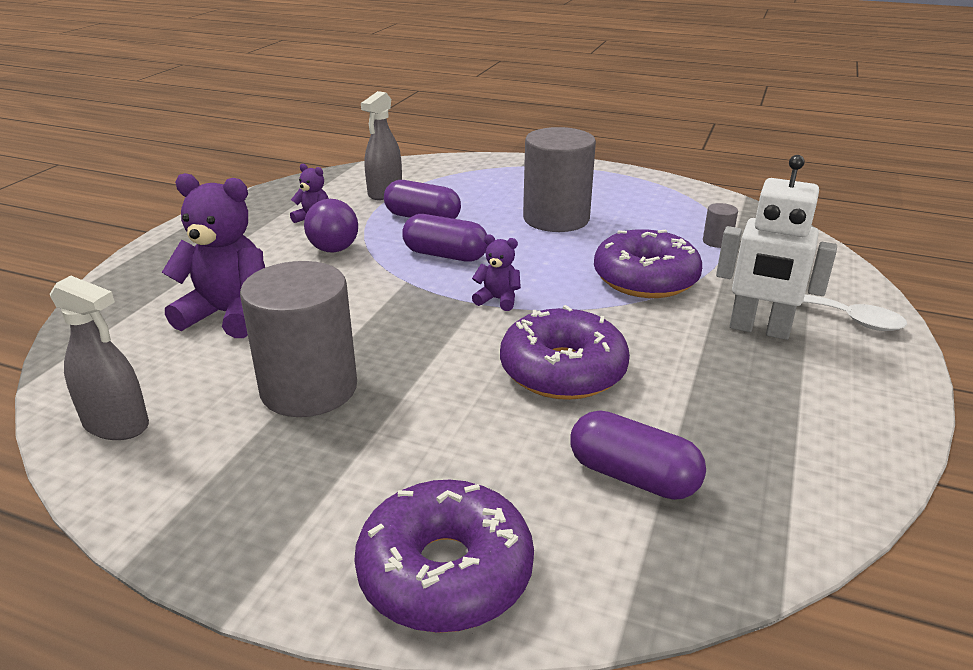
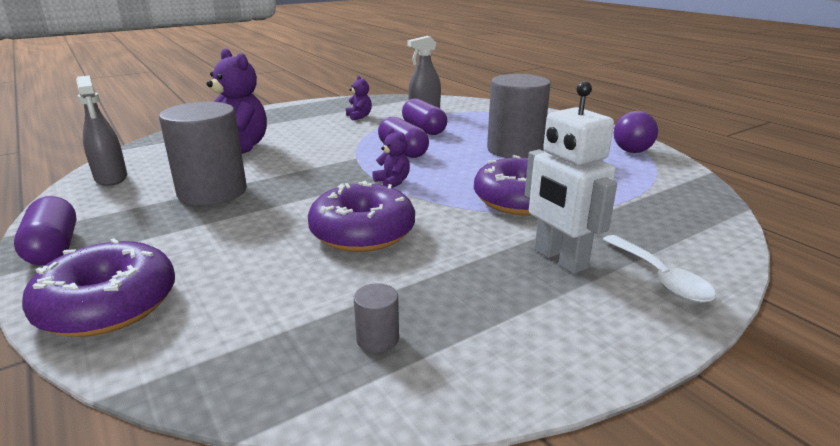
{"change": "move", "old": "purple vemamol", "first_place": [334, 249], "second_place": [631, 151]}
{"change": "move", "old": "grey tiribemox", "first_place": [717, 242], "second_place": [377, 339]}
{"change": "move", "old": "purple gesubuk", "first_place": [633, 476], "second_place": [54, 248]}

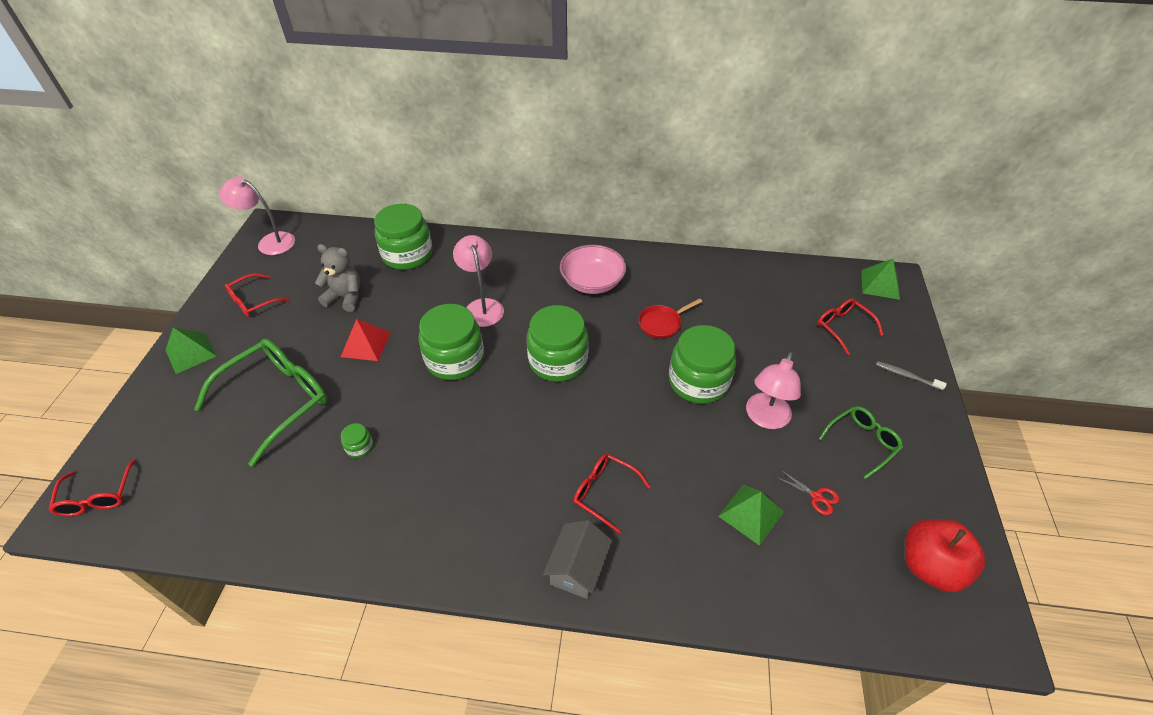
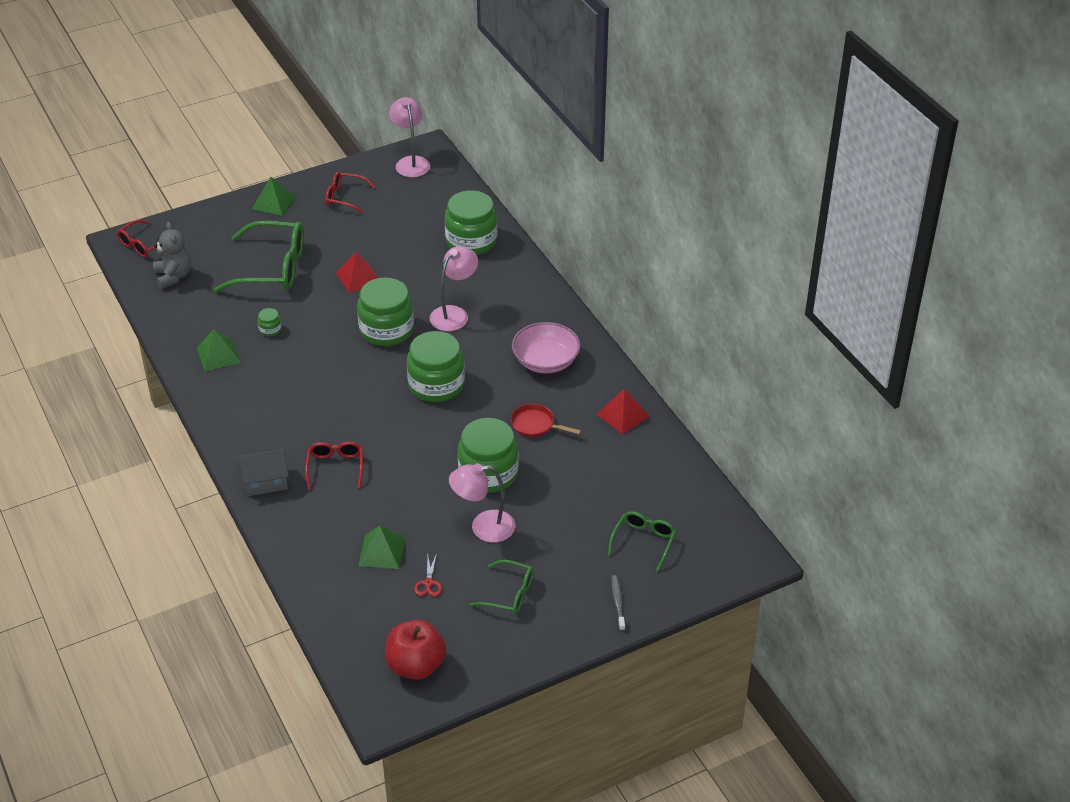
{"change": "move", "old": "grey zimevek", "first_place": [345, 297], "second_place": [173, 276]}
{"change": "move", "old": "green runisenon", "first_place": [880, 284], "second_place": [218, 355]}
{"change": "recolor", "old": "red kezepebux", "new": "green kezepebux", "first_place": [843, 327], "second_place": [643, 541]}
{"change": "insert", "new": "red runisenon", "second_place": [622, 415]}

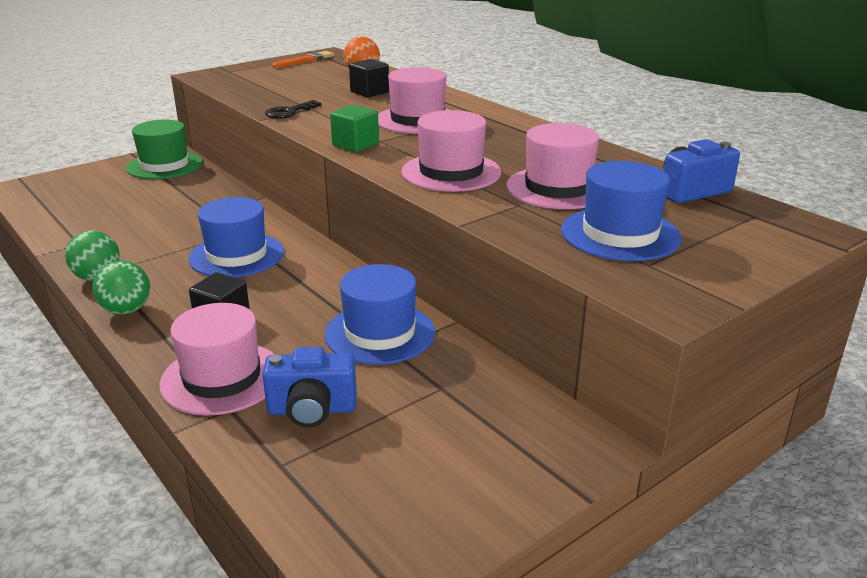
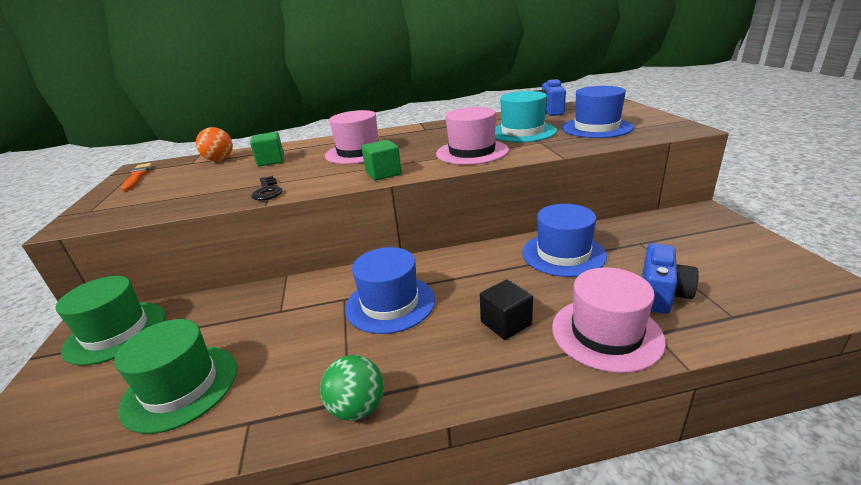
{"change": "recolor", "old": "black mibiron", "new": "green mibiron", "first_place": [369, 92], "second_place": [271, 161]}
{"change": "recolor", "old": "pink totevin", "new": "turquoise totevin", "first_place": [558, 188], "second_place": [522, 132]}
{"change": "delete", "old": "green vemamol", "first_place": [126, 310]}
{"change": "insert", "new": "green totevin", "second_place": [180, 387]}

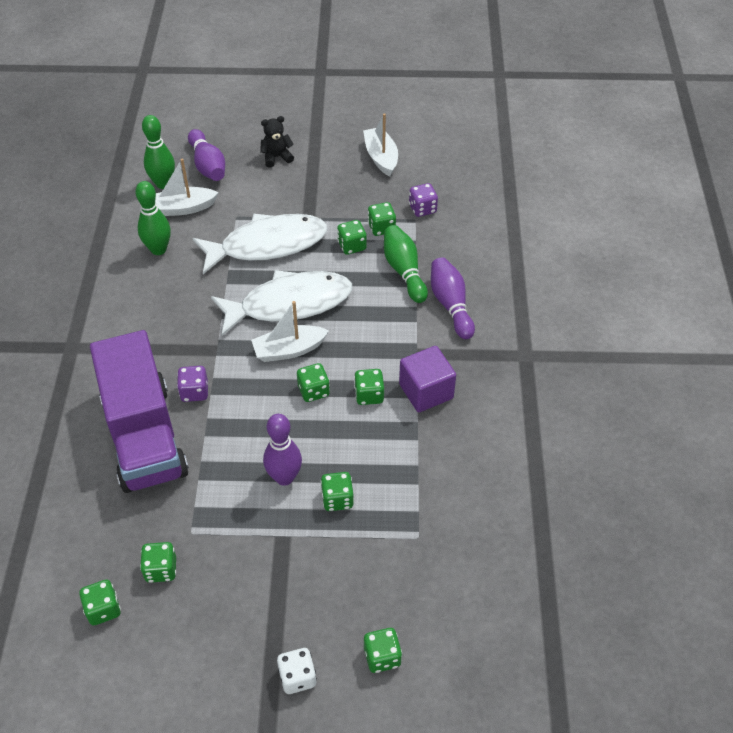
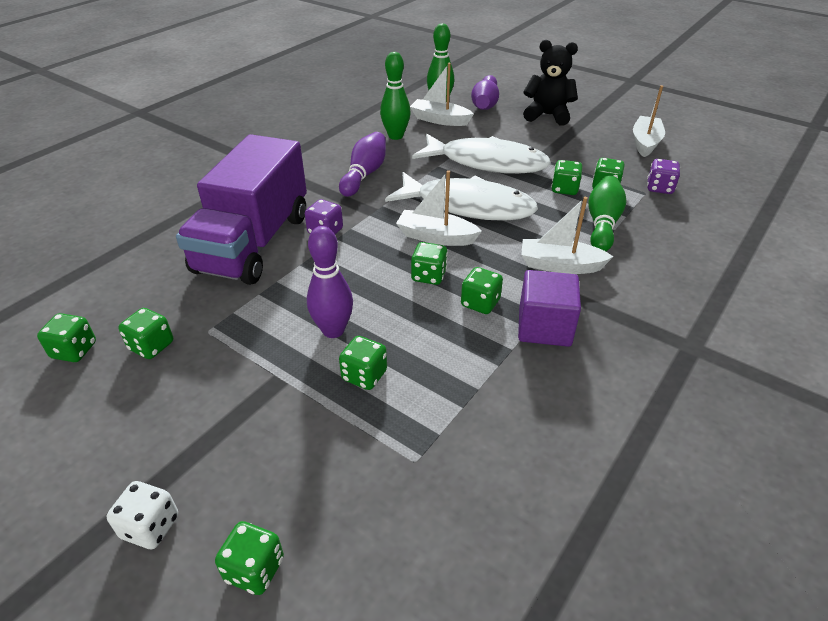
{"change": "resize", "old": "black zimevek", "first_place": [276, 157], "second_place": [547, 115], "factor": 1.59}
{"change": "move", "old": "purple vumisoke", "first_place": [451, 305], "second_place": [364, 174]}
{"change": "insert", "new": "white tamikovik", "second_place": [560, 265]}

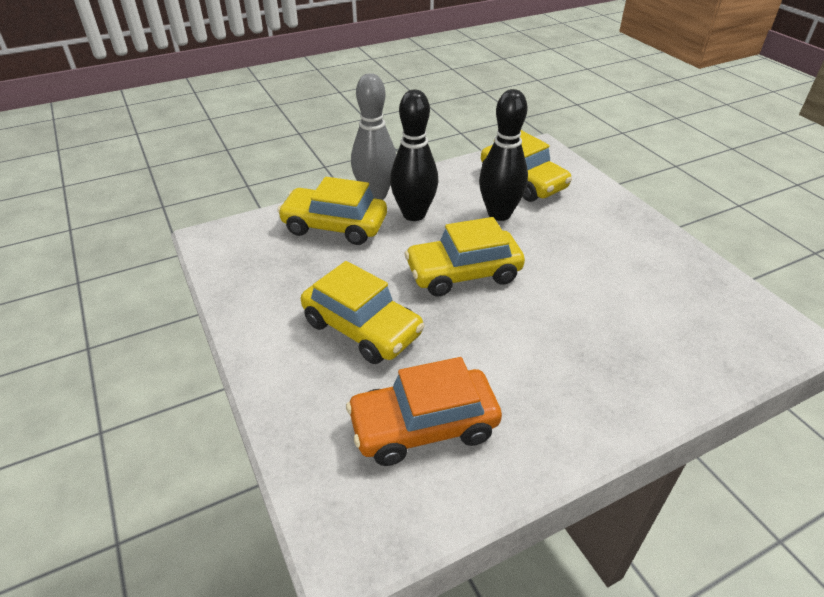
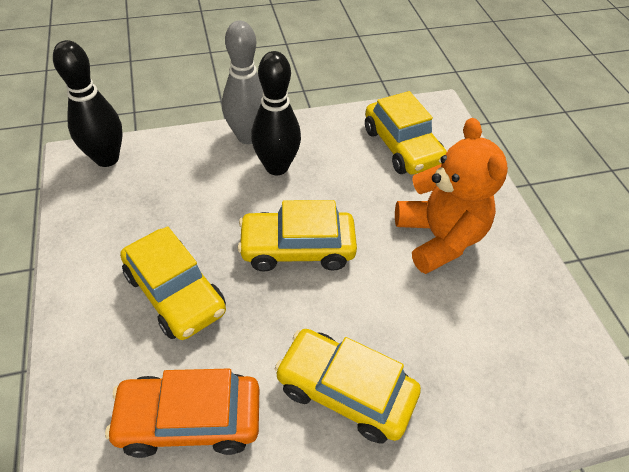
{"change": "move", "old": "black vumisoke", "first_place": [499, 214], "second_place": [107, 158]}
{"change": "move", "old": "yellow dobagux", "first_place": [334, 226], "second_place": [345, 391]}
{"change": "insert", "new": "orange zimevek", "second_place": [439, 238]}

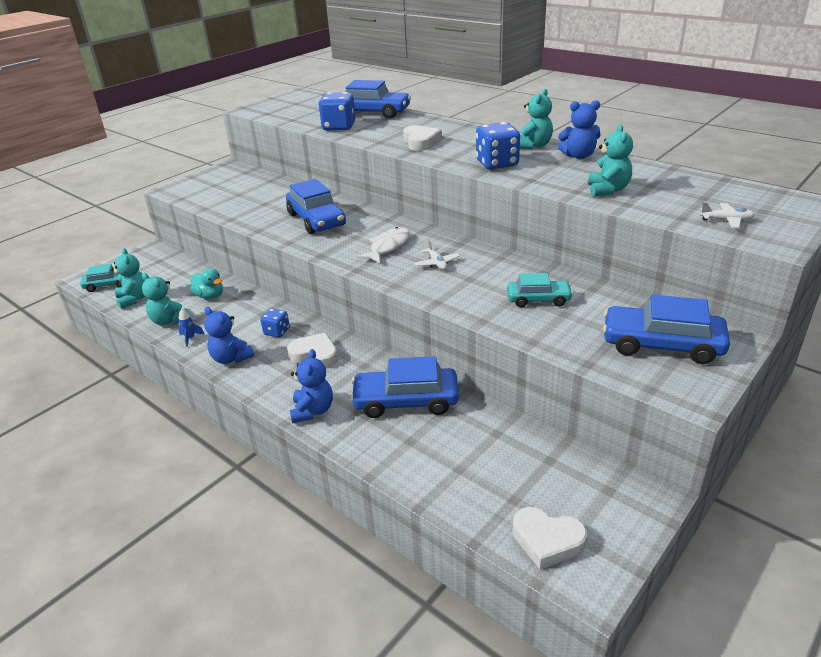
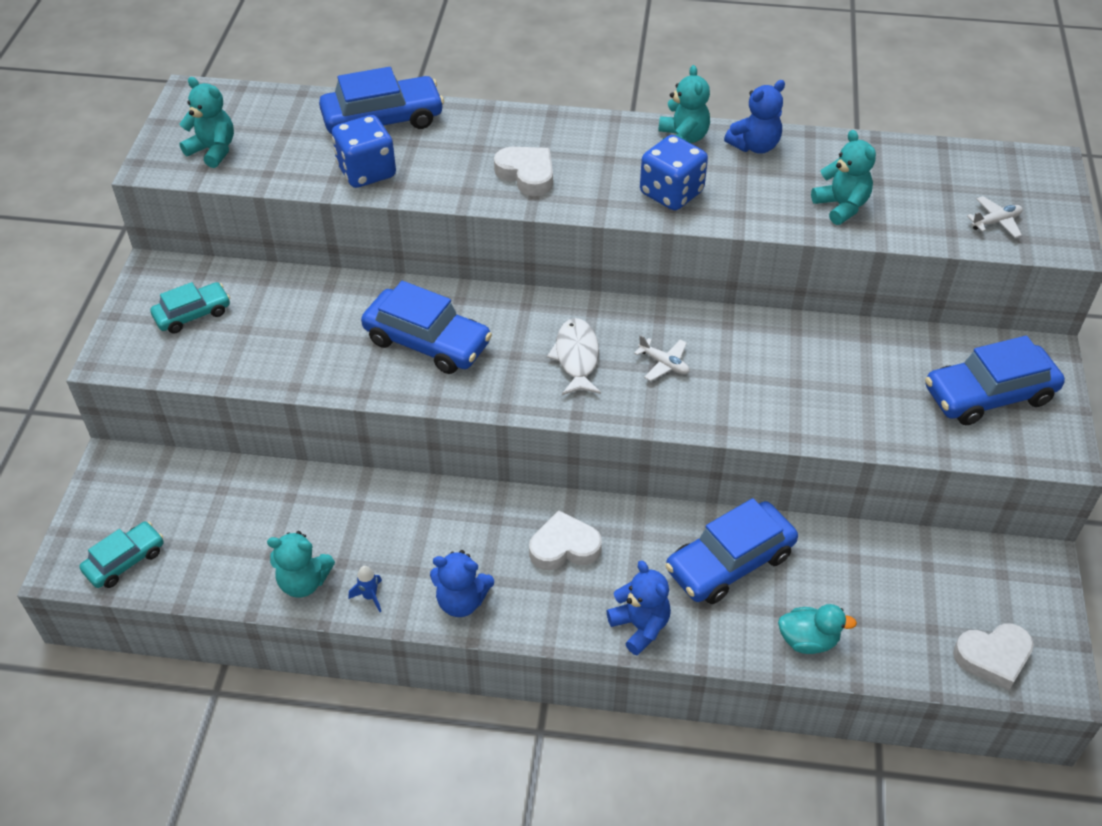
{"change": "move", "old": "turquoise zimevek", "first_place": [134, 299], "second_place": [213, 150]}
{"change": "move", "old": "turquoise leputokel", "first_place": [210, 296], "second_place": [808, 640]}
{"change": "move", "old": "turquoise dobagux", "first_place": [538, 299], "second_place": [193, 314]}
{"change": "delete", "old": "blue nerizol", "first_place": [277, 332]}

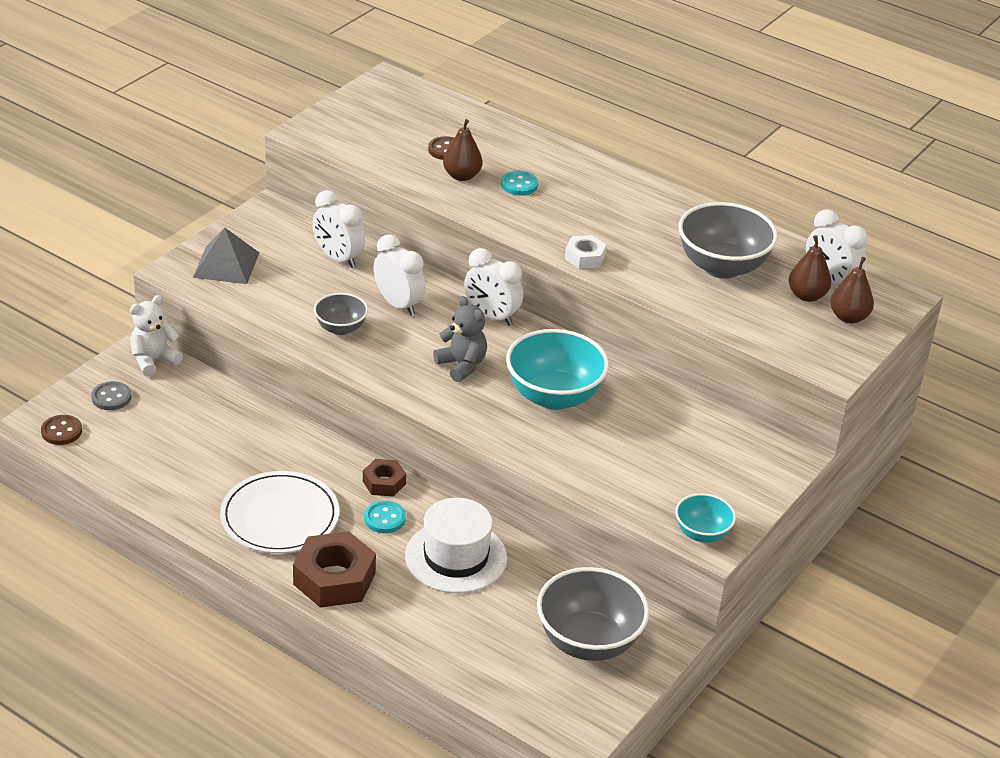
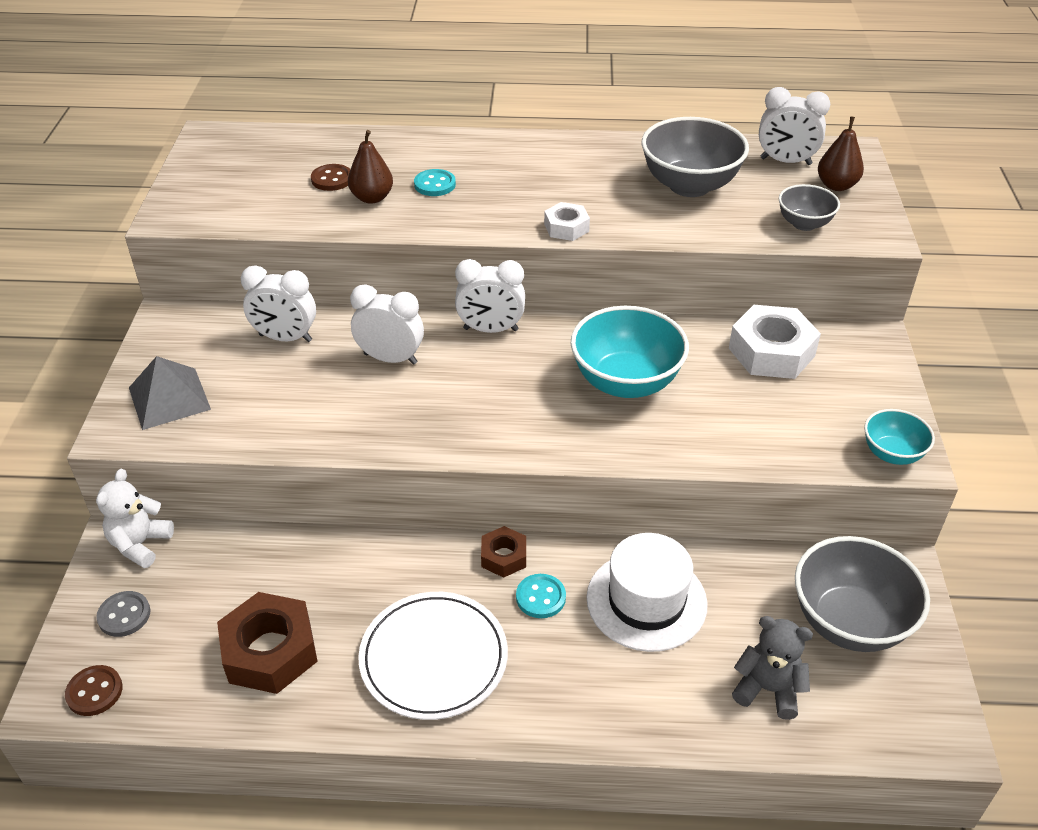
{"change": "delete", "old": "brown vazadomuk", "first_place": [807, 296]}
{"change": "move", "old": "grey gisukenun", "first_place": [340, 328], "second_place": [804, 224]}
{"change": "move", "old": "grey zimevek", "first_place": [462, 365], "second_place": [768, 689]}
{"change": "move", "old": "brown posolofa", "first_place": [334, 579], "second_place": [270, 651]}
{"change": "insert", "new": "white posolofa", "second_place": [771, 352]}

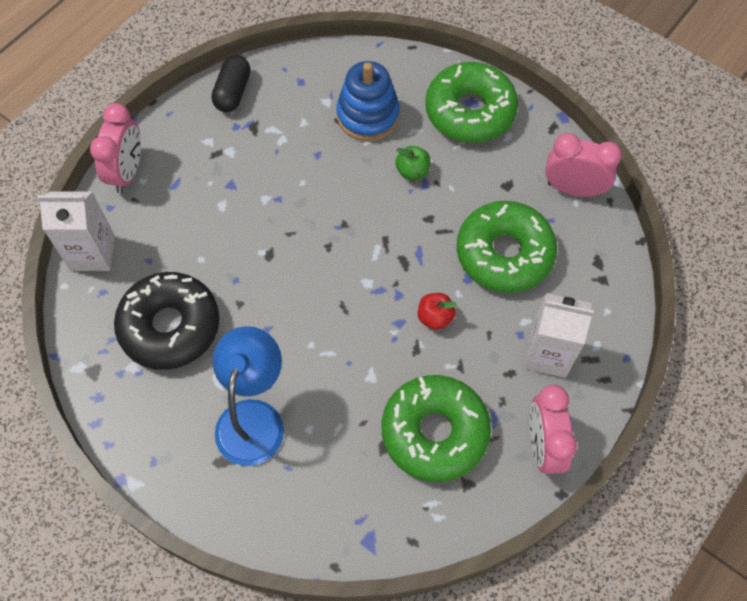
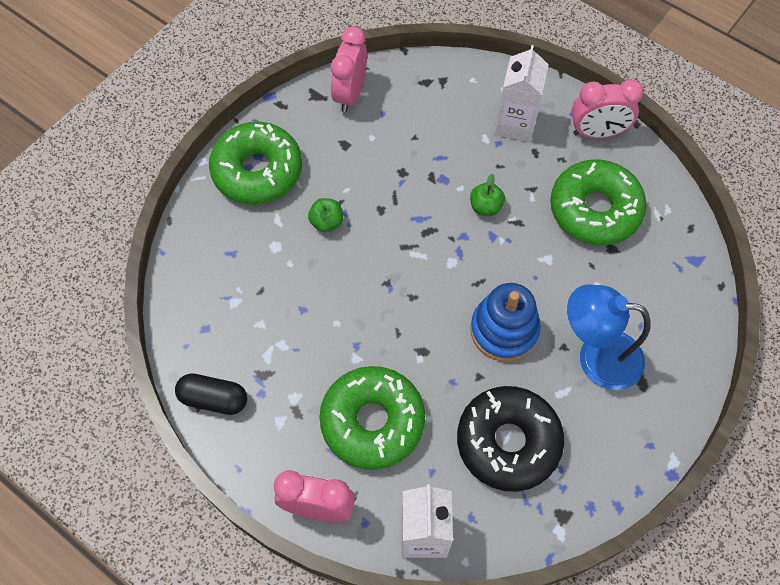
{"change": "move", "old": "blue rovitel", "first_place": [368, 115], "second_place": [504, 330]}
{"change": "move", "old": "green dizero", "first_place": [504, 254], "second_place": [372, 422]}
{"change": "recolor", "old": "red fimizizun", "new": "green fimizizun", "first_place": [435, 317], "second_place": [485, 207]}

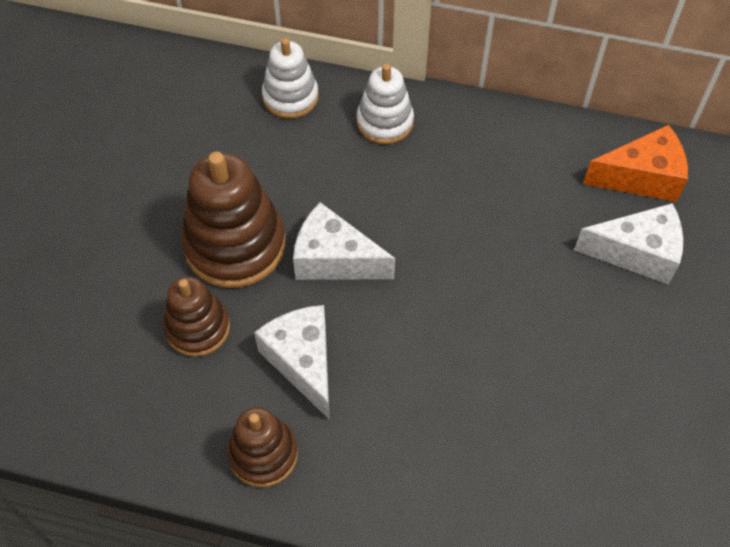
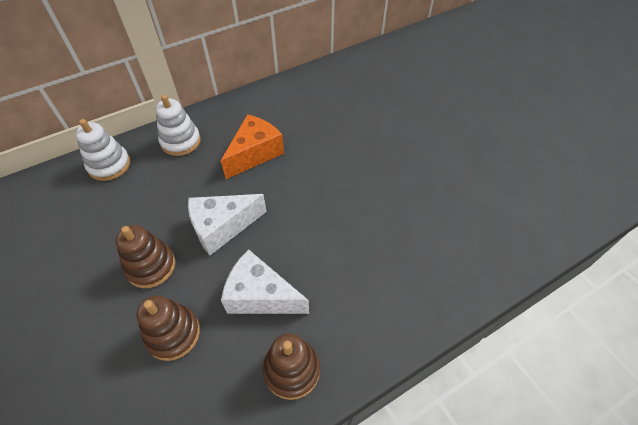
{"change": "move", "old": "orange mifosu", "first_place": [641, 177], "second_place": [255, 153]}
{"change": "resize", "old": "brown rovitel", "first_place": [235, 245], "second_place": [151, 266], "factor": 0.6}
{"change": "delete", "old": "white mifosu", "first_place": [637, 253]}

